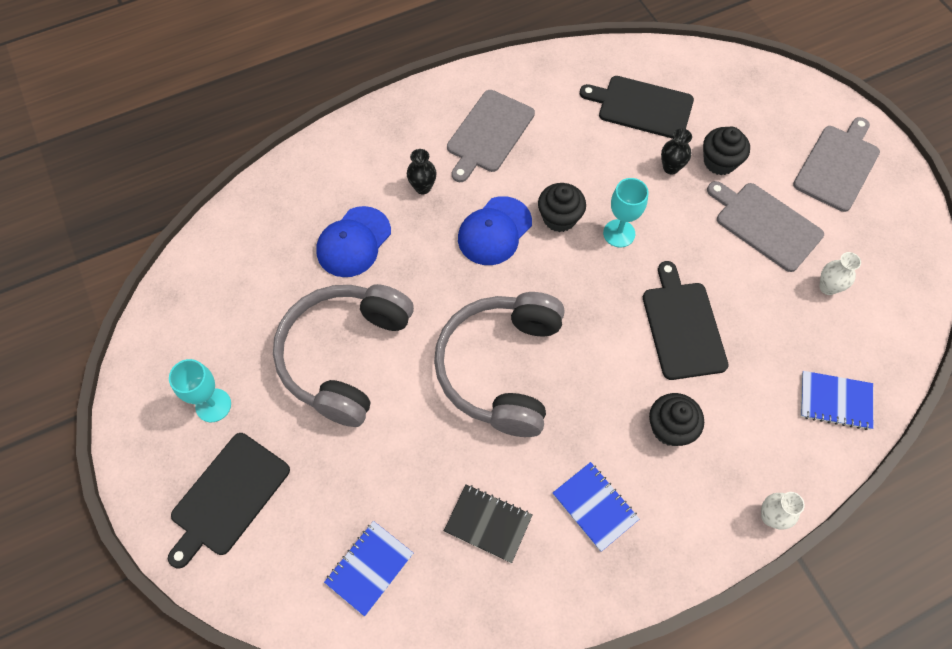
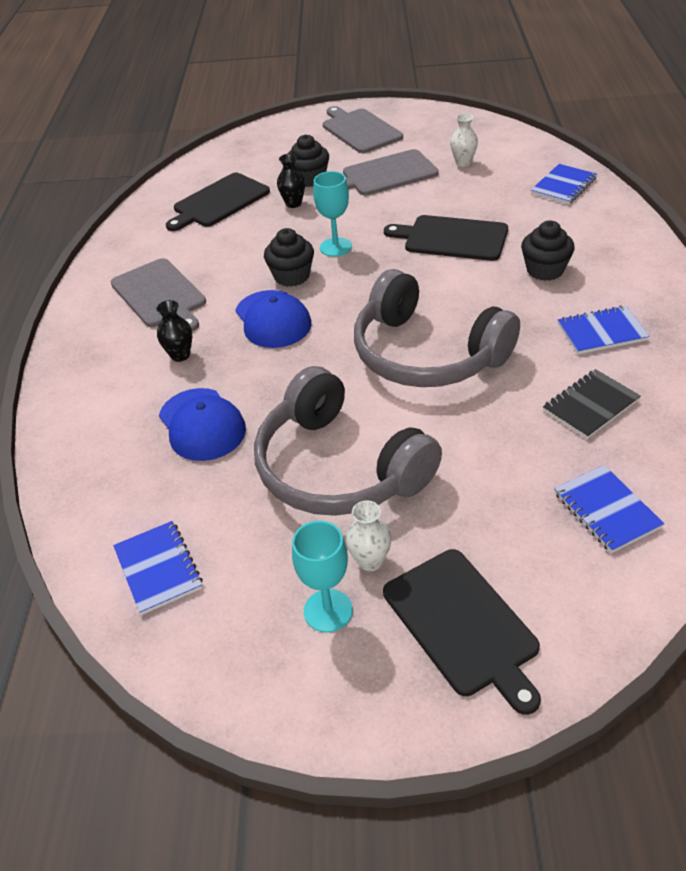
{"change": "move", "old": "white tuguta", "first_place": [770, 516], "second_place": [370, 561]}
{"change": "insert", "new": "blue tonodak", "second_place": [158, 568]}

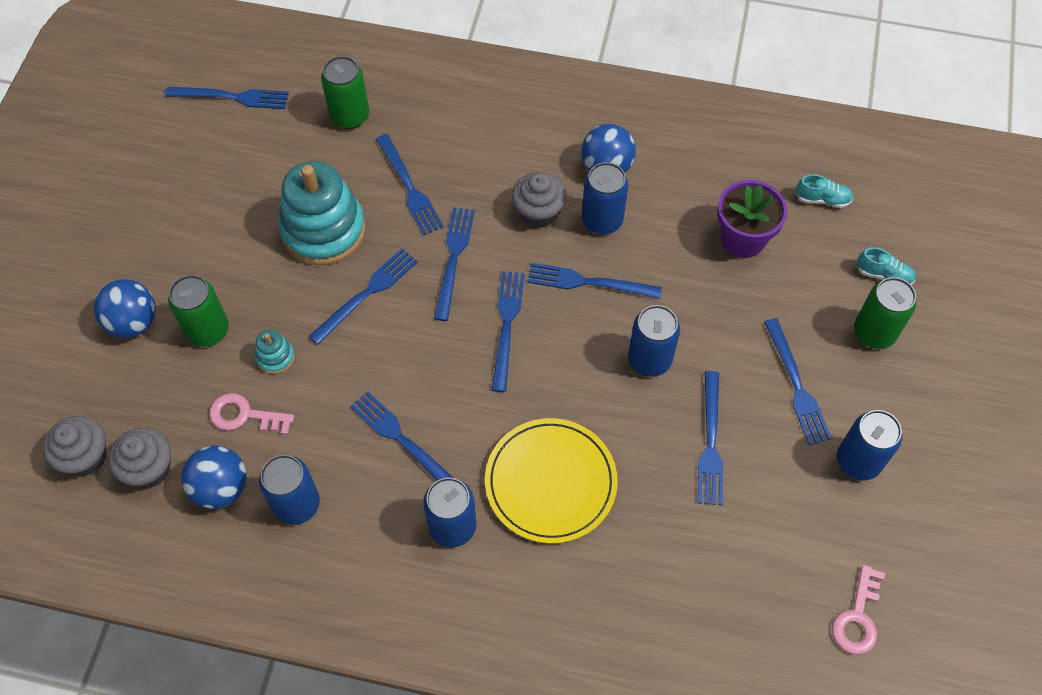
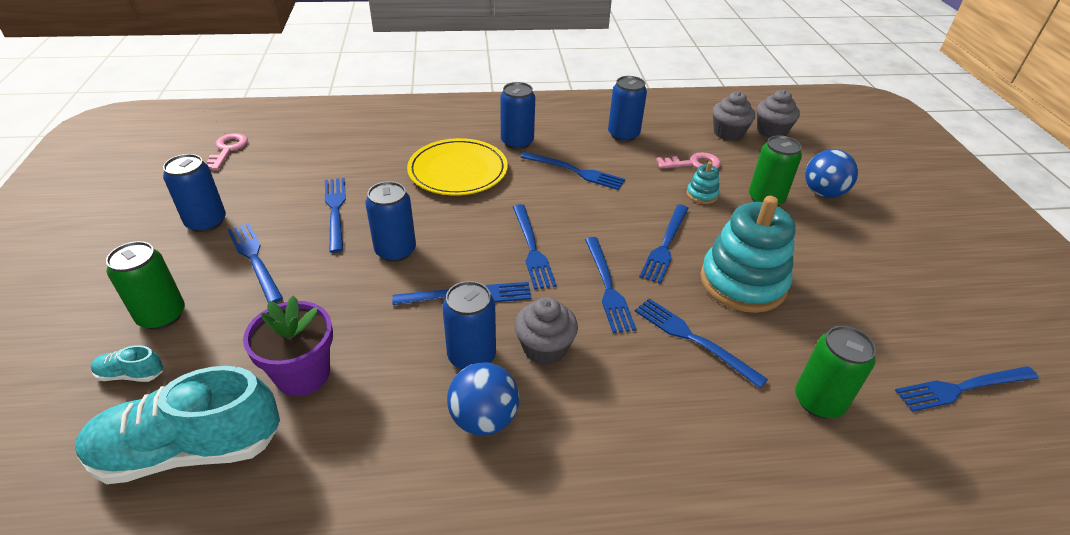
{"change": "resize", "old": "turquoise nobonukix", "first_place": [822, 199], "second_place": [190, 450], "factor": 2.38}
{"change": "delete", "old": "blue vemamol", "first_place": [221, 488]}

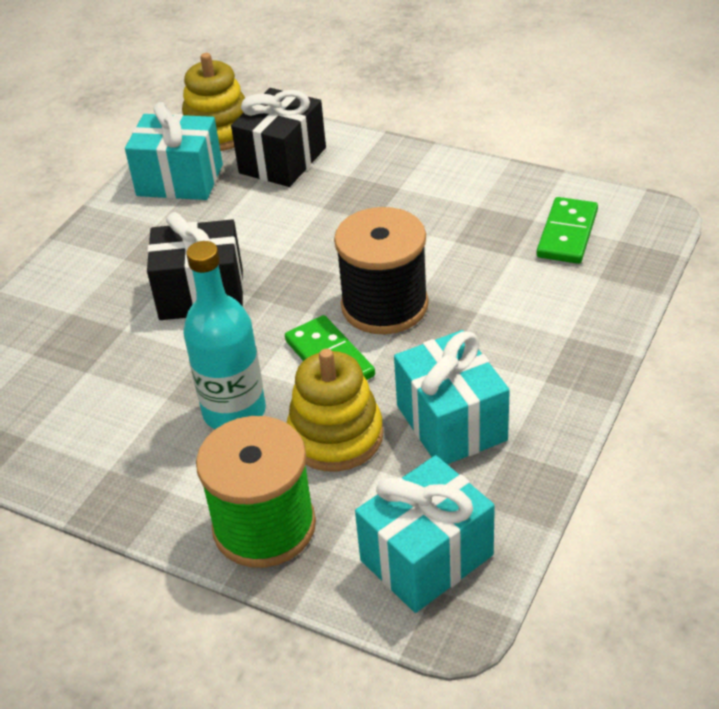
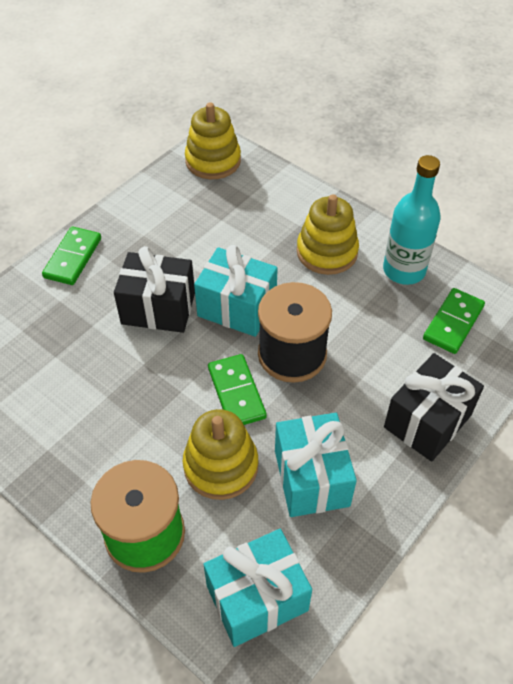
{"change": "move", "old": "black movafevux", "first_place": [282, 160], "second_place": [427, 421]}
{"change": "move", "old": "turquoise movafevux", "first_place": [180, 180], "second_place": [237, 307]}
{"change": "move", "old": "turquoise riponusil", "first_place": [234, 411], "second_place": [404, 270]}
{"change": "insert", "new": "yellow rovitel", "second_place": [327, 252]}
{"change": "insert", "new": "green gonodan", "second_place": [73, 258]}

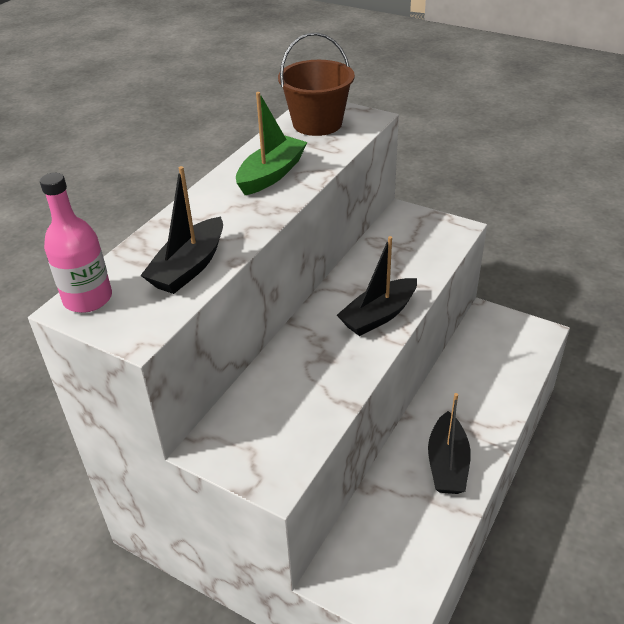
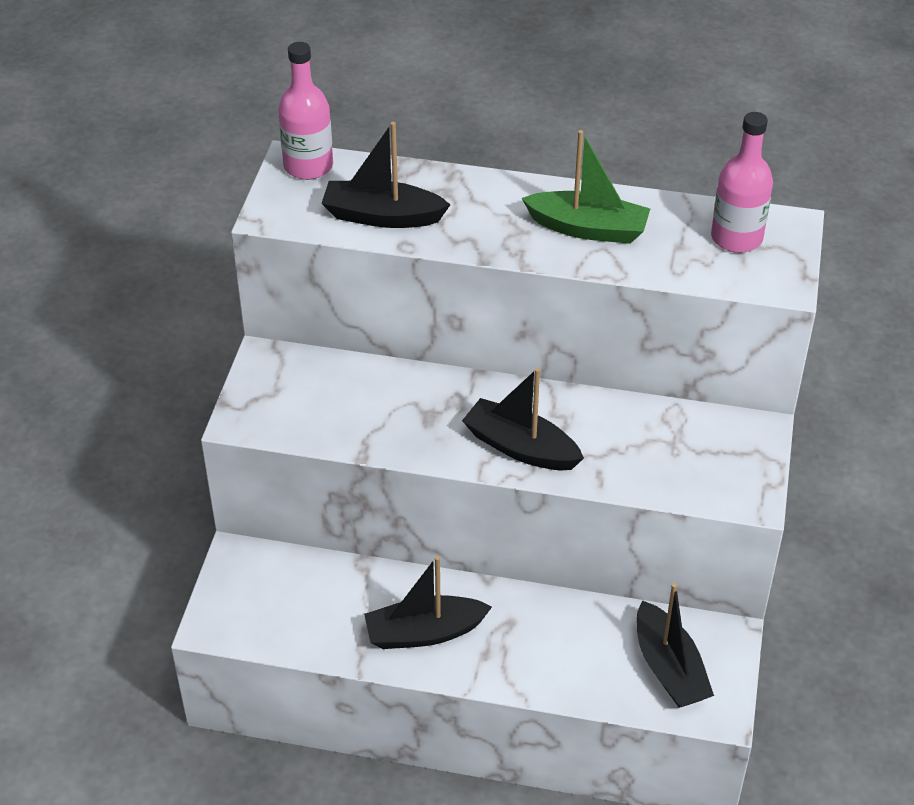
{"change": "replace", "old": "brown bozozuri", "new": "pink riponusil", "first_place": [317, 123], "second_place": [736, 238]}
{"change": "insert", "new": "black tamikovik", "second_place": [669, 668]}

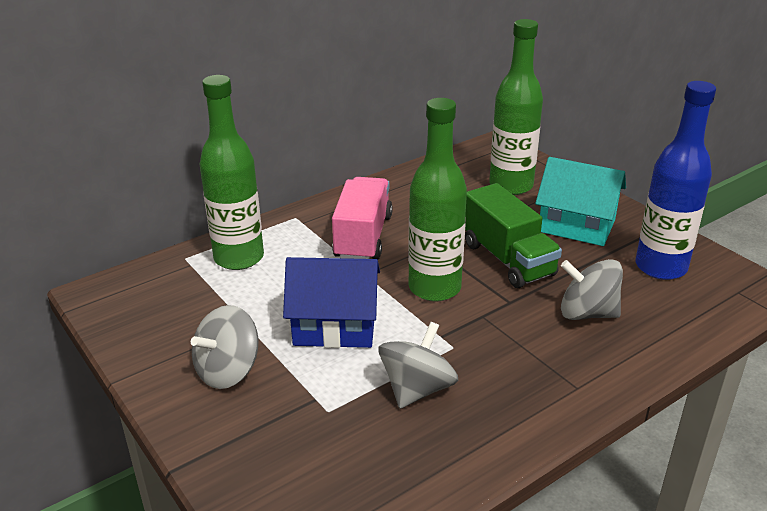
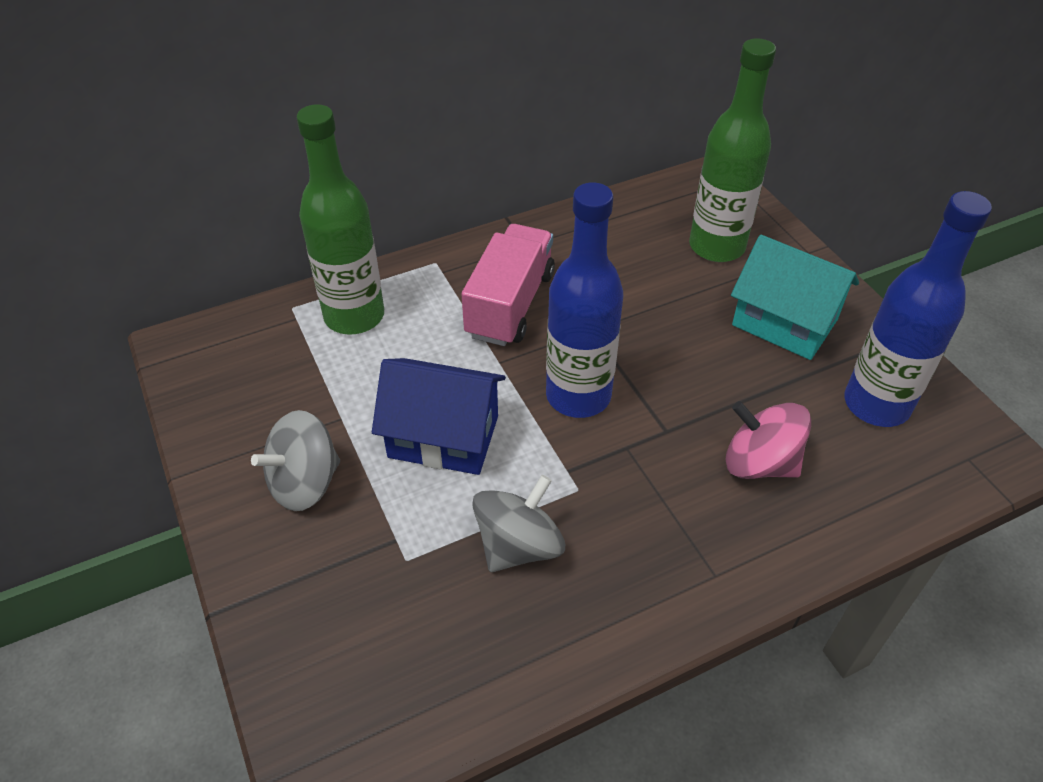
{"change": "recolor", "old": "green riponusil", "new": "blue riponusil", "first_place": [434, 288], "second_place": [578, 396]}
{"change": "delete", "old": "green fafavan", "first_place": [507, 259]}
{"change": "recolor", "old": "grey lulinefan", "new": "pink lulinefan", "first_place": [587, 313], "second_place": [759, 463]}

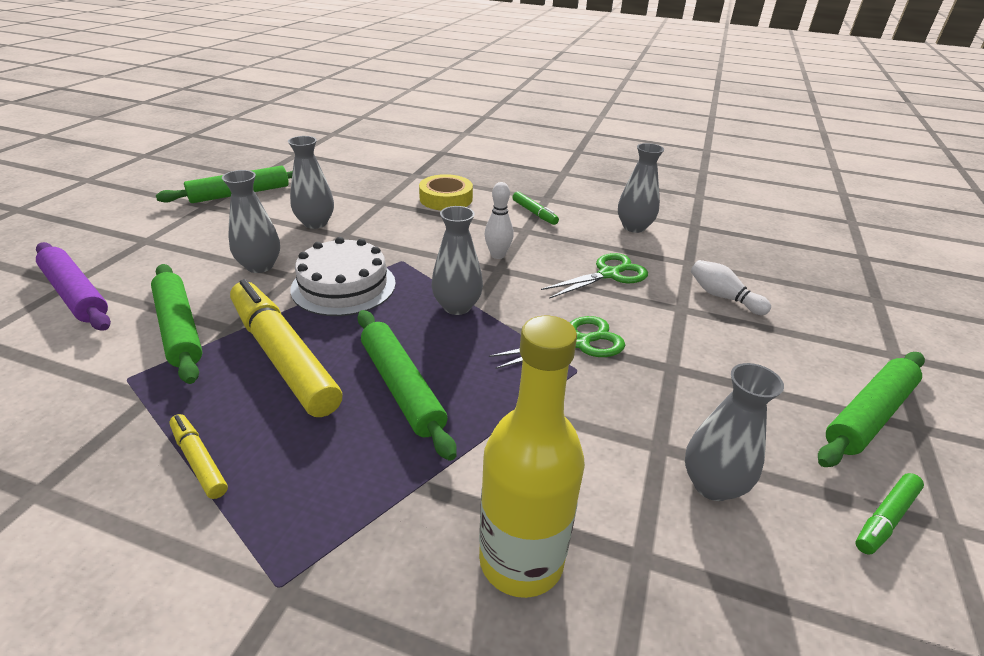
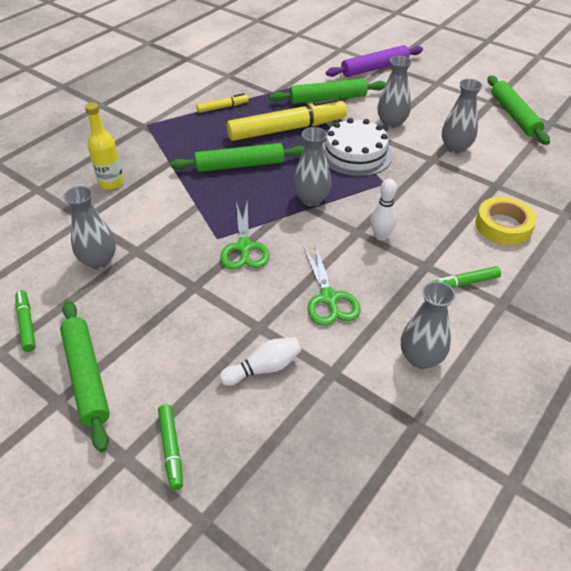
{"change": "resize", "old": "yellow riponusil", "first_place": [521, 560], "second_place": [111, 183], "factor": 0.66}
{"change": "insert", "new": "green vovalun", "second_place": [171, 449]}

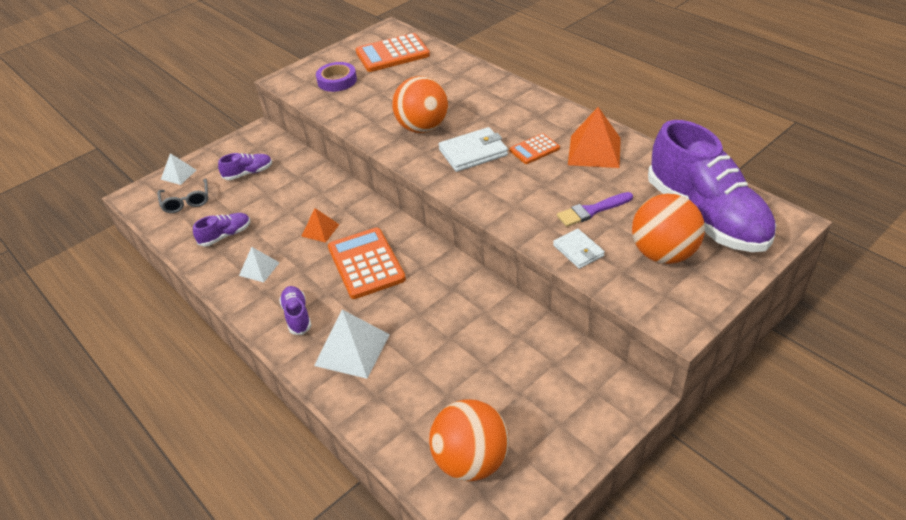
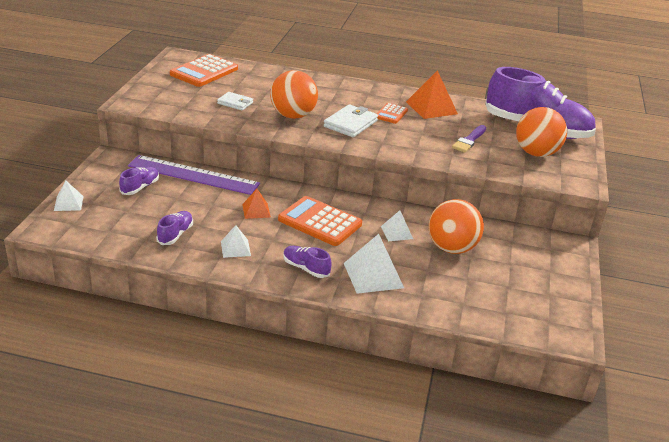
{"change": "delete", "old": "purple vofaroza", "first_place": [337, 81]}
{"change": "delete", "old": "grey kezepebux", "first_place": [186, 201]}
{"change": "move", "old": "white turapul", "first_place": [578, 250], "second_place": [235, 103]}
{"change": "move", "old": "orange vemamol", "first_place": [471, 460], "second_place": [451, 248]}
{"change": "insert", "new": "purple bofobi", "second_place": [193, 175]}
{"change": "insert", "new": "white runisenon", "second_place": [396, 232]}

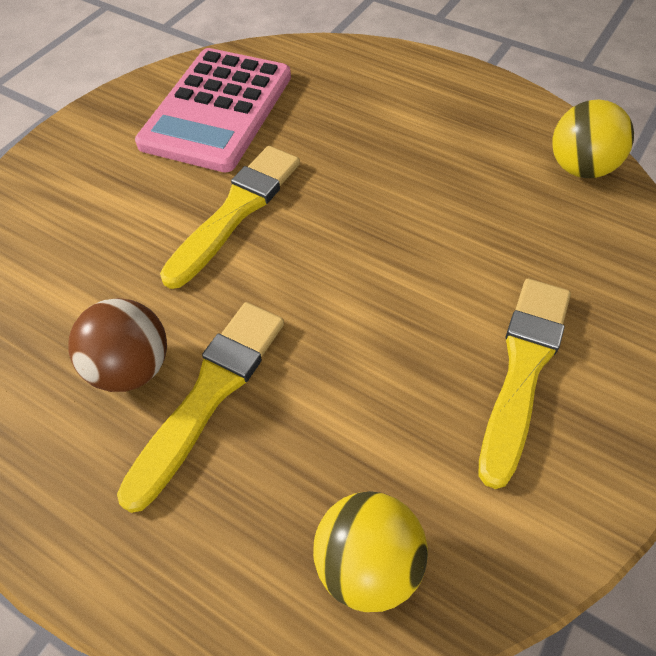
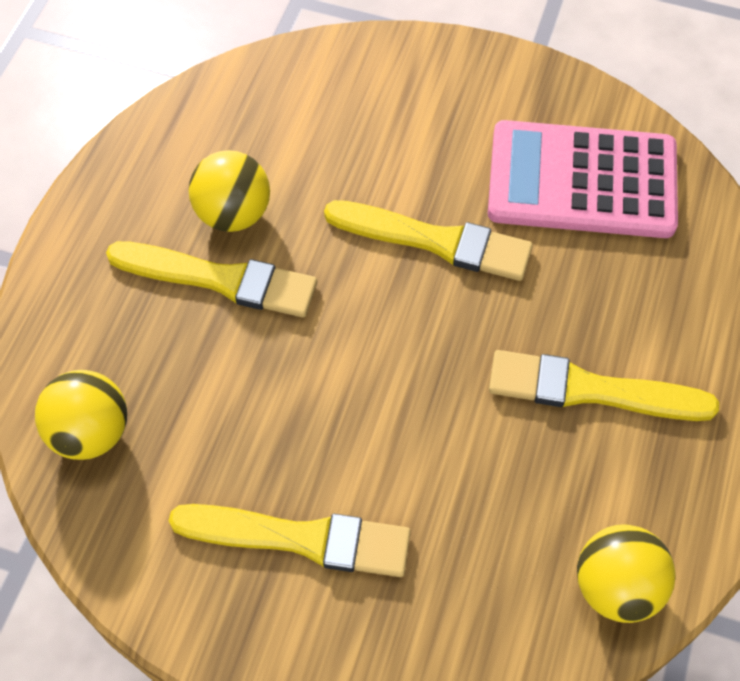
{"change": "recolor", "old": "brown vemamol", "new": "yellow vemamol", "first_place": [131, 368], "second_place": [233, 214]}
{"change": "insert", "new": "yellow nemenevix", "second_place": [592, 390]}

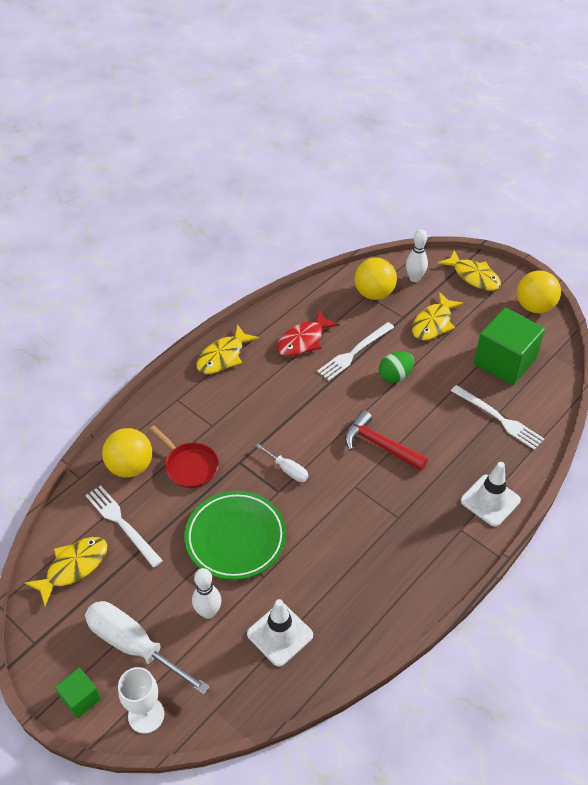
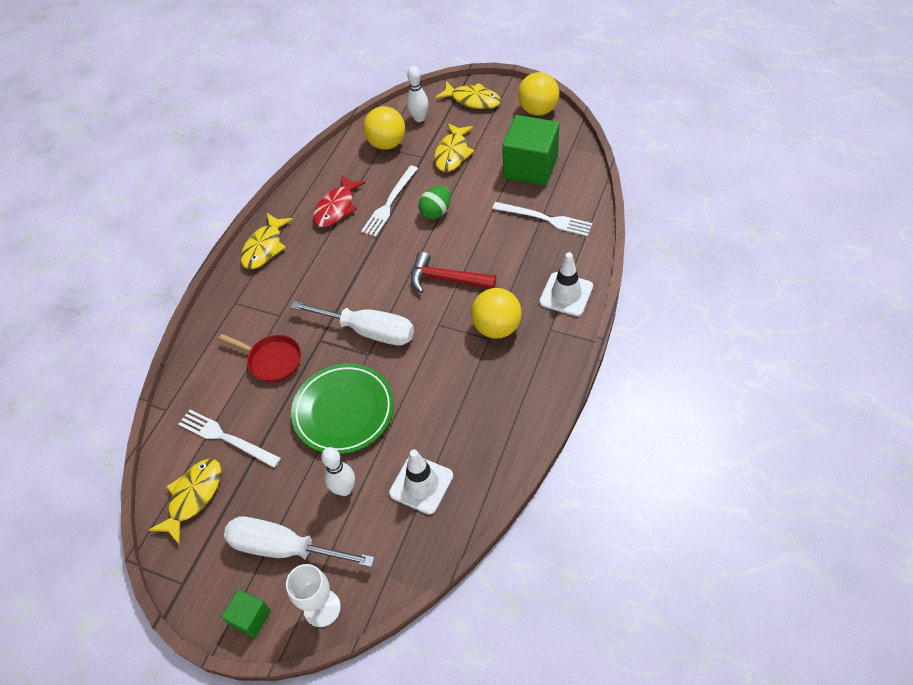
{"change": "move", "old": "yellow vemamol", "first_place": [130, 467], "second_place": [496, 327]}
{"change": "resize", "old": "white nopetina", "first_place": [287, 469], "second_place": [368, 331], "factor": 1.99}

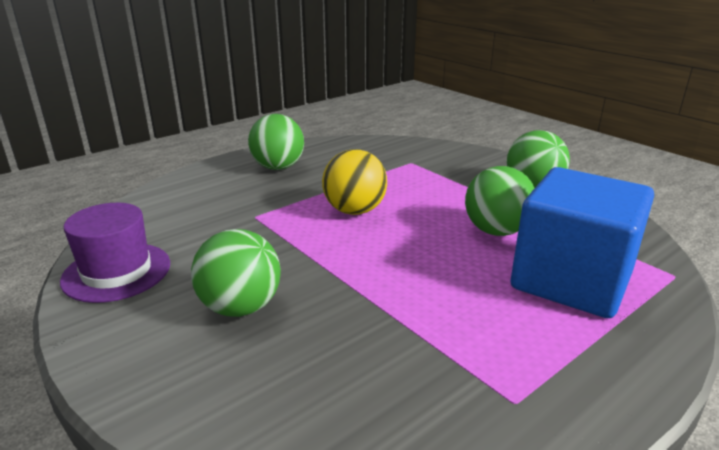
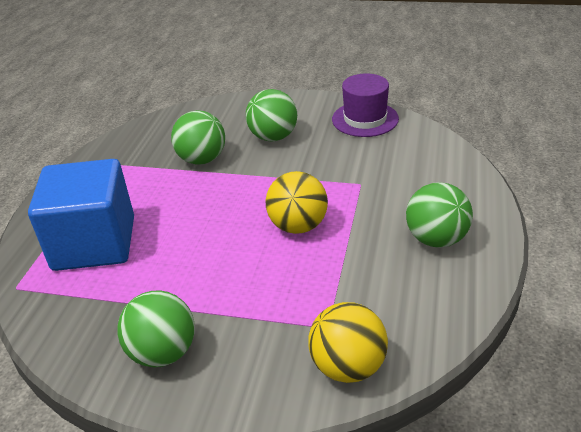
{"change": "move", "old": "green vemamol", "first_place": [496, 231], "second_place": [202, 159]}
{"change": "insert", "new": "yellow vemamol", "second_place": [348, 367]}

